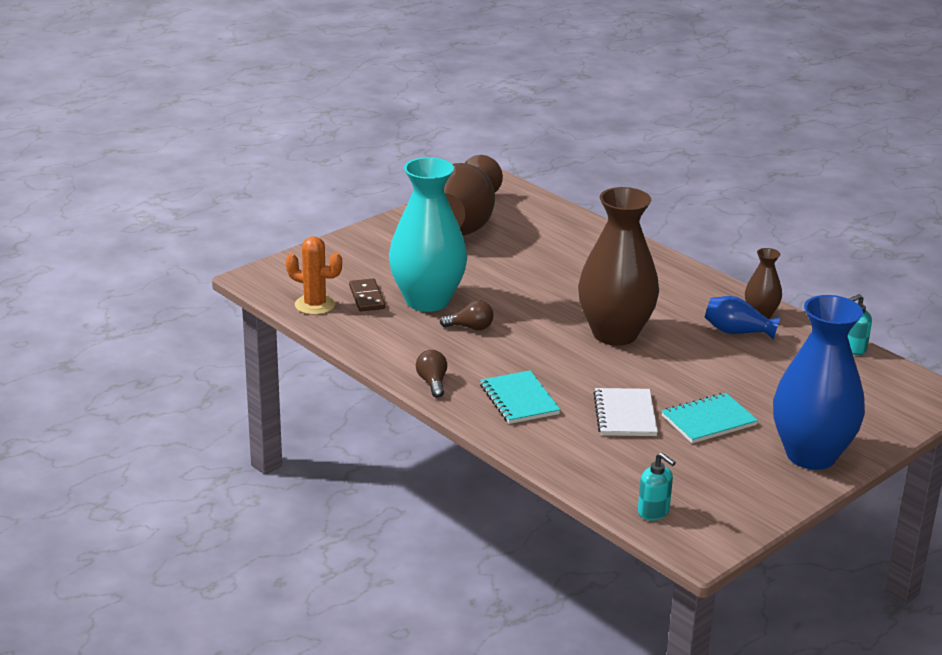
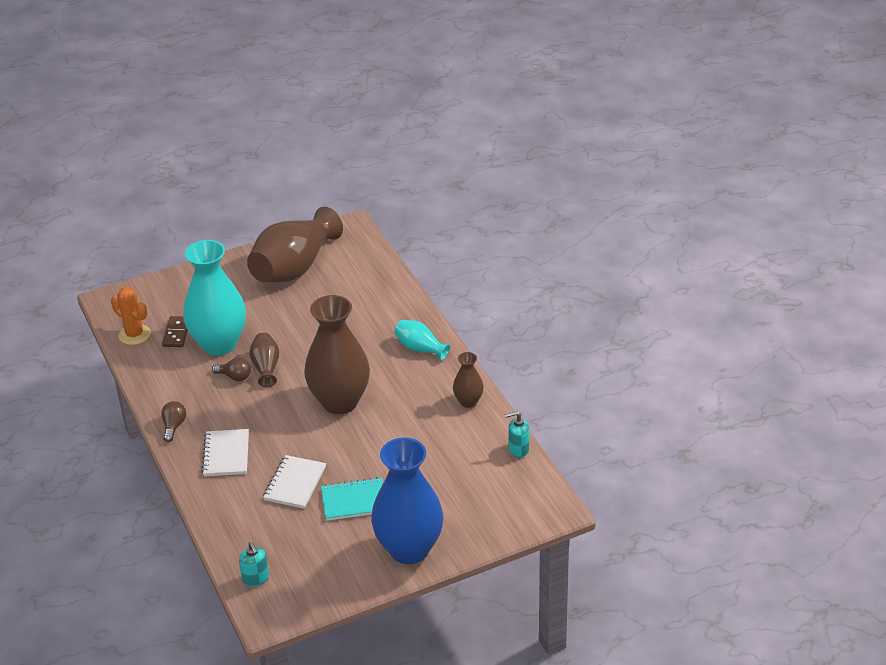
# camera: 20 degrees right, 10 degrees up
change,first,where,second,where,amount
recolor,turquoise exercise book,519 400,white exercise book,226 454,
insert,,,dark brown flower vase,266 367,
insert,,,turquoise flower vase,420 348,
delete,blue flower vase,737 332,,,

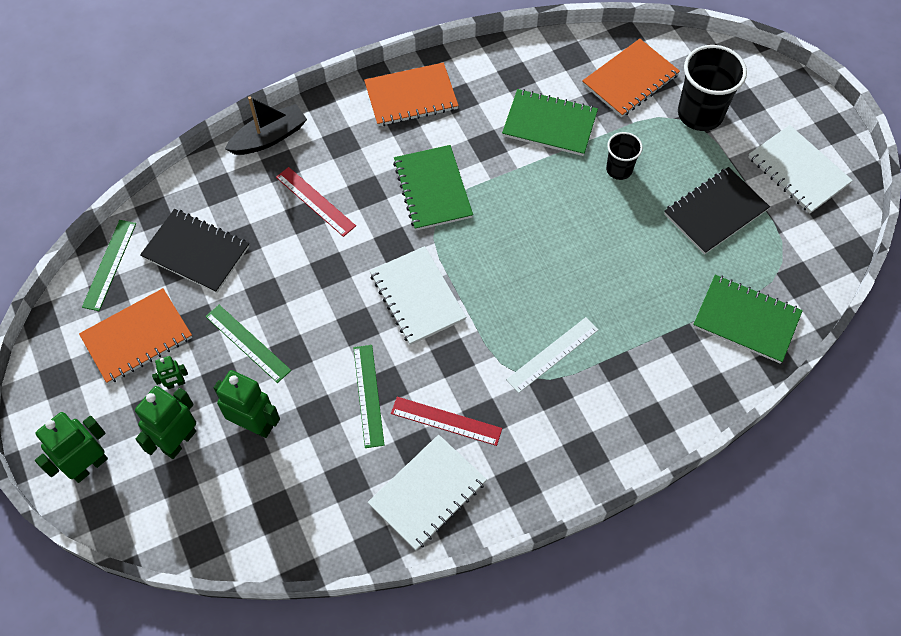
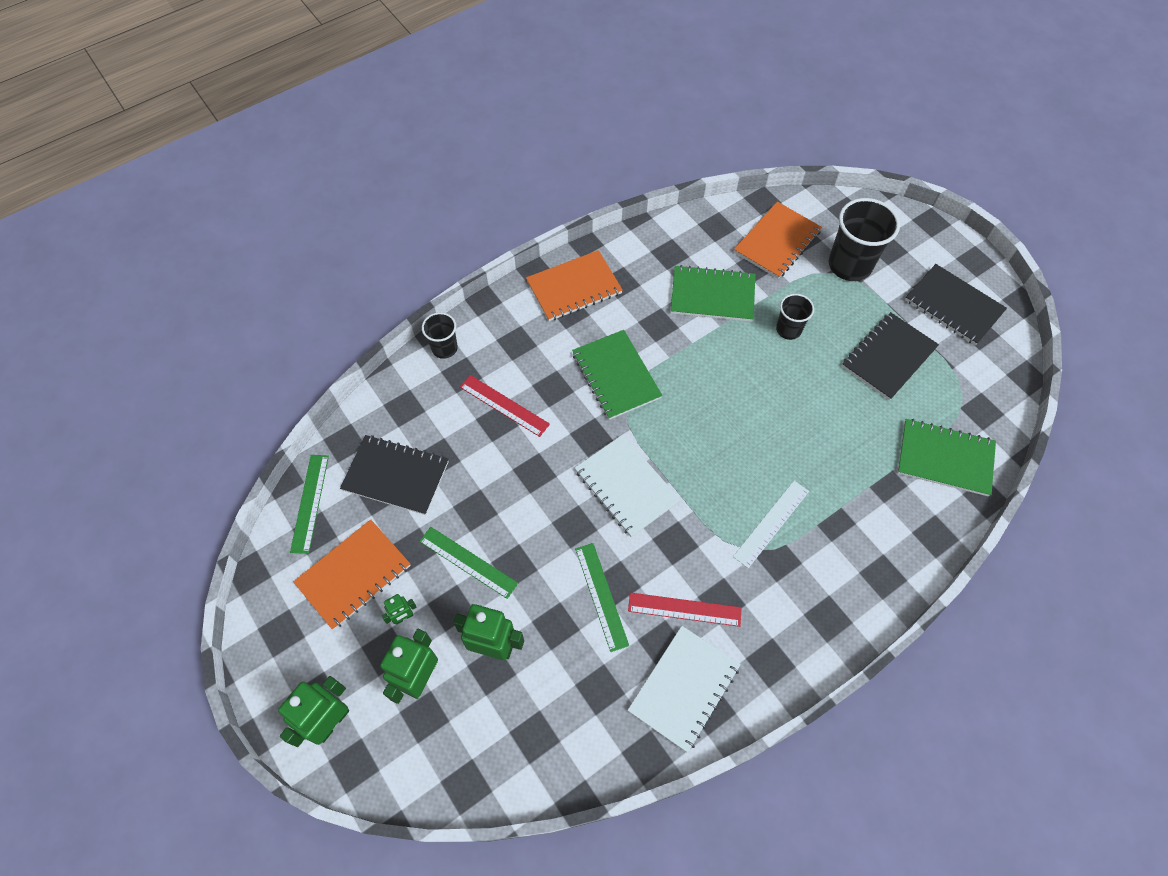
# camera: 10 degrees left, 0 degrees up
change,first,where,second,where,amount
replace,black sailboat,269 137,black tumbler,444 348,
recolor,white exercise book,798 171,black exercise book,953 306,

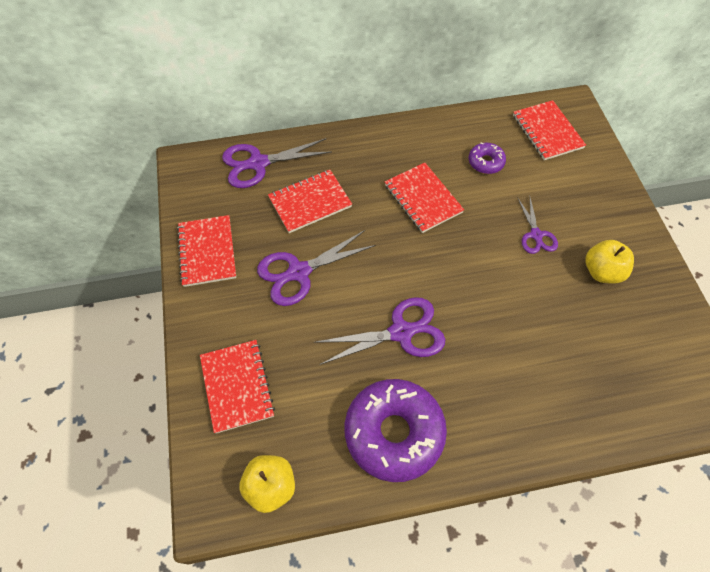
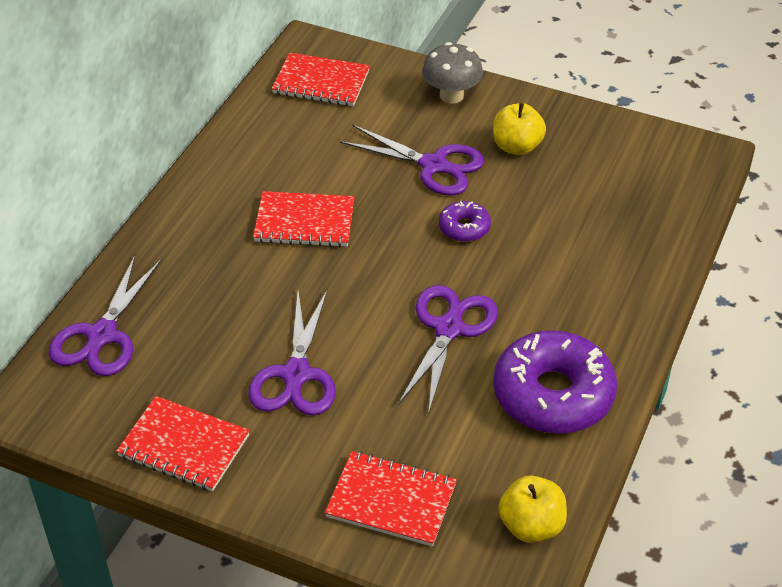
# camera: 55 degrees left, 15 degrees down
change,first,where,second,where,amount
resize,violet pair of scissors,536 235,,433 165,x1.66
insert,,,gray fungus,451 95,
move,violet doughnut,486 162,,464 227,
delete,red exercise book,310 202,,,

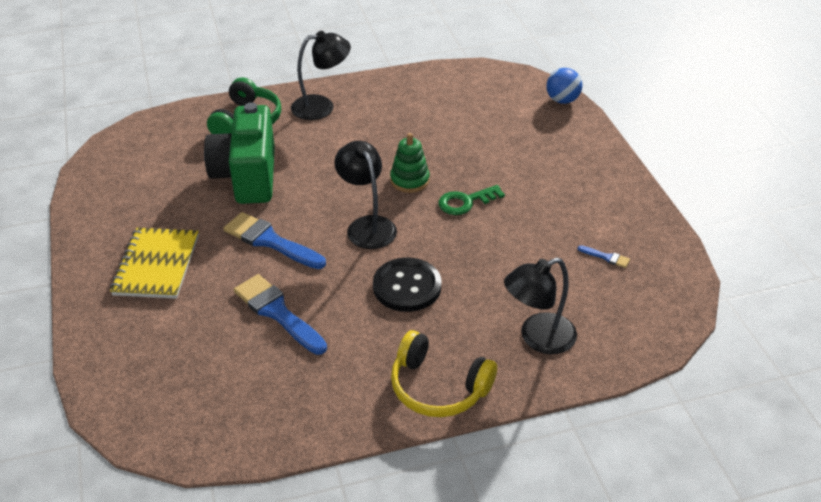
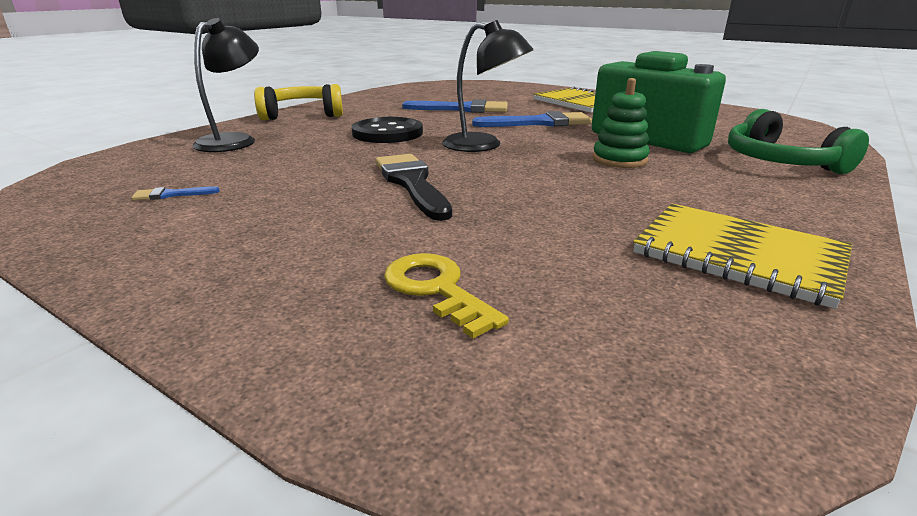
# camera: 140 degrees right, 15 degrees down
change,first,where,second,where,amount
replace,green latchkey,466 202,black brush,411 183,
insert,,,yellow latchkey,436 289,
move,green ring stacker,409 180,,619 160,
insert,,,yellow exercise book,738 255,
delete,black lamp,322 106,,,
delete,blue play ball,562 100,,,

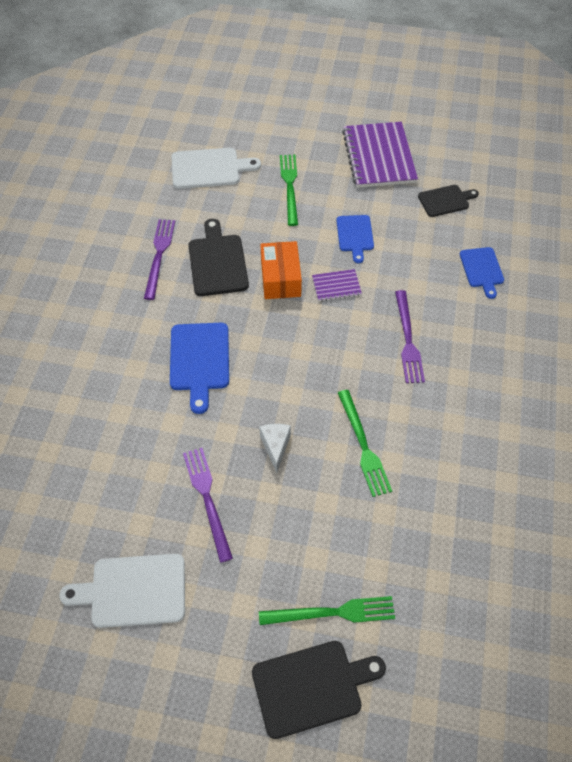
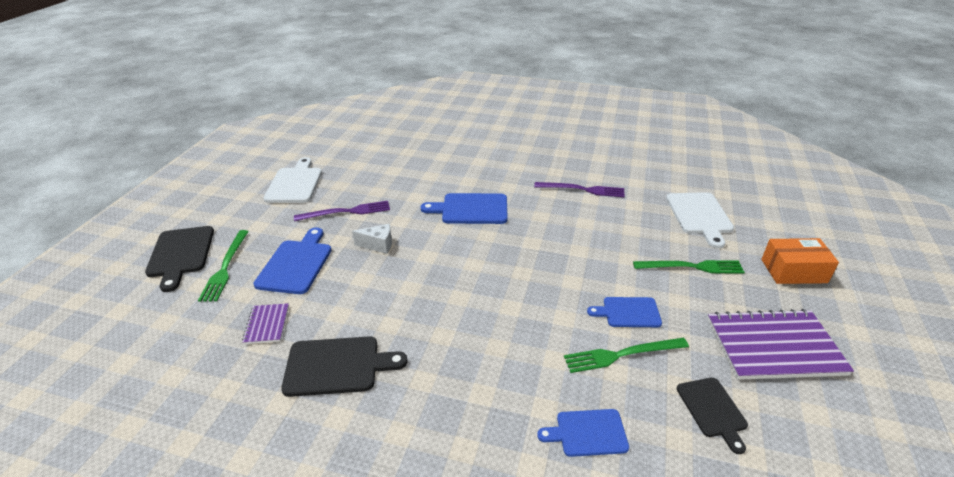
# camera: 95 degrees right, 20 degrees down
change,first,where,second,where,amount
move,violet exercise book,336 286,,267 324,
insert,,,blue cutting board,296 264,
move,black cutting board,217 262,,337 366,
move,green fork,363 446,,622 355,
move,bright orange parcel,280 278,,793 271,
delete,violet fork,408 340,,,

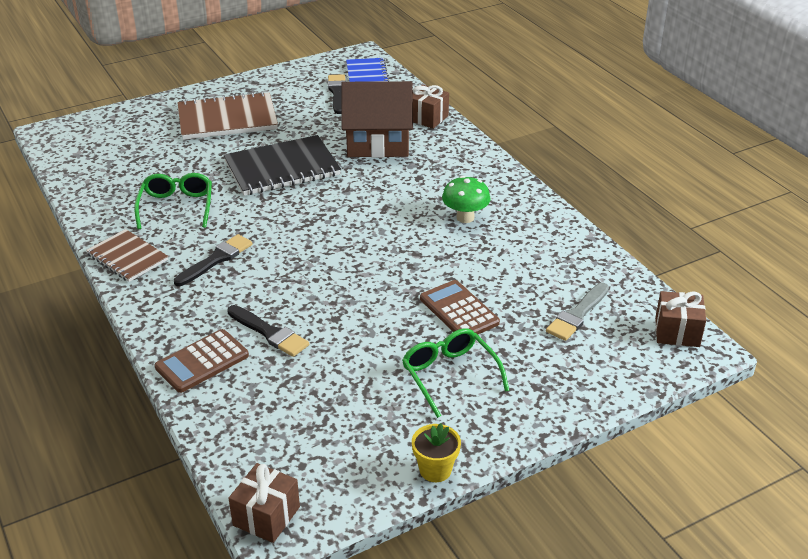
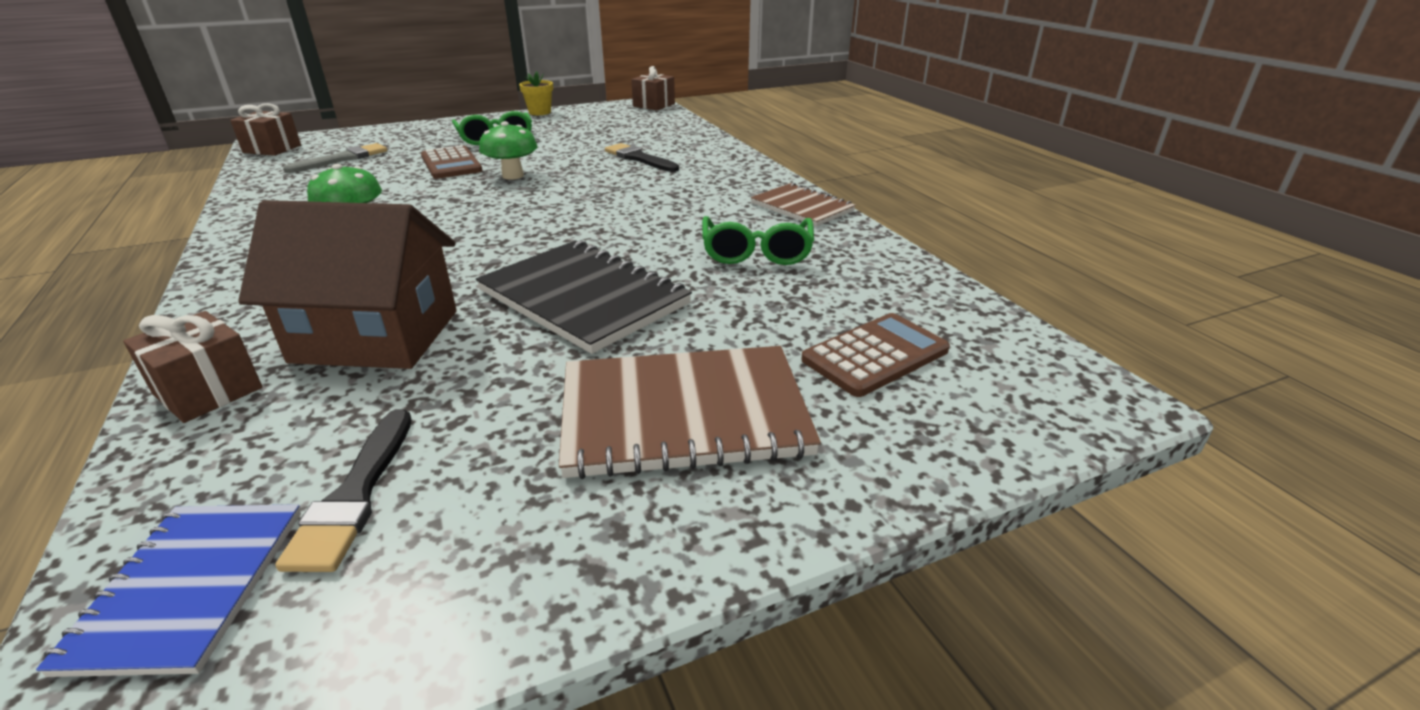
# camera: 175 degrees left, 5 degrees down
change,first,where,second,where,amount
rotate,black exercise book,282 168,,583 297,60 degrees clockwise
insert,,,green fungus,513 176,
move,dark brown adding machine,202 361,,875 355,
delete,black brush,216 259,,,

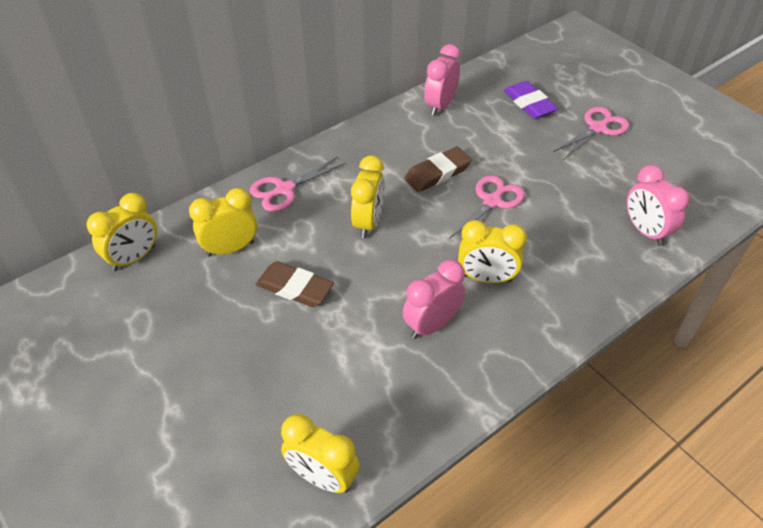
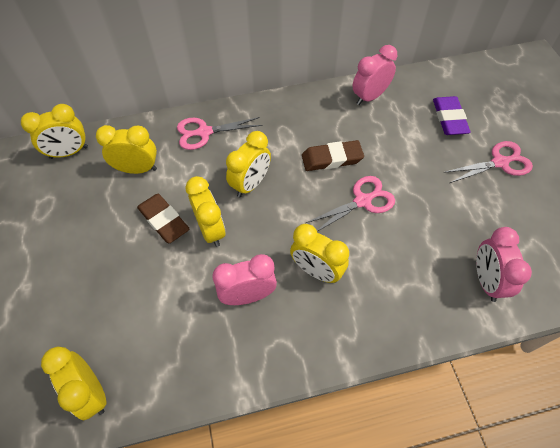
# camera: 25 degrees right, 10 degrees up
change,first,where,second,where,amount
insert,,,yellow alarm clock,211 230,

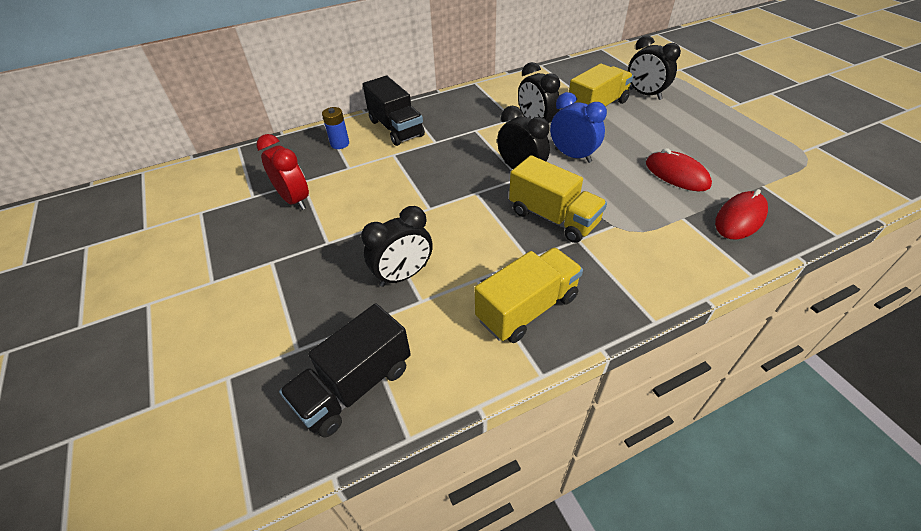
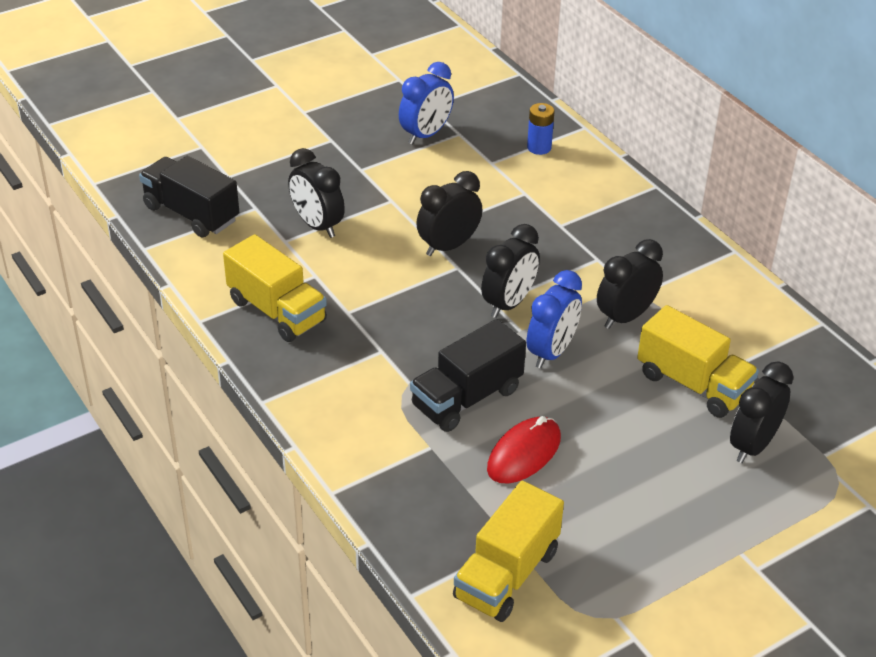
# camera: 80 degrees right, 5 degrees down
change,first,where,second,where,amount
recolor,red alarm clock,294 200,blue alarm clock,426 135,
move,black toy truck,396 128,,467 398,
insert,,,black alarm clock,448 246,
move,yellow toy truck,553 217,,506 574,
delete,red mouse,740 218,,,

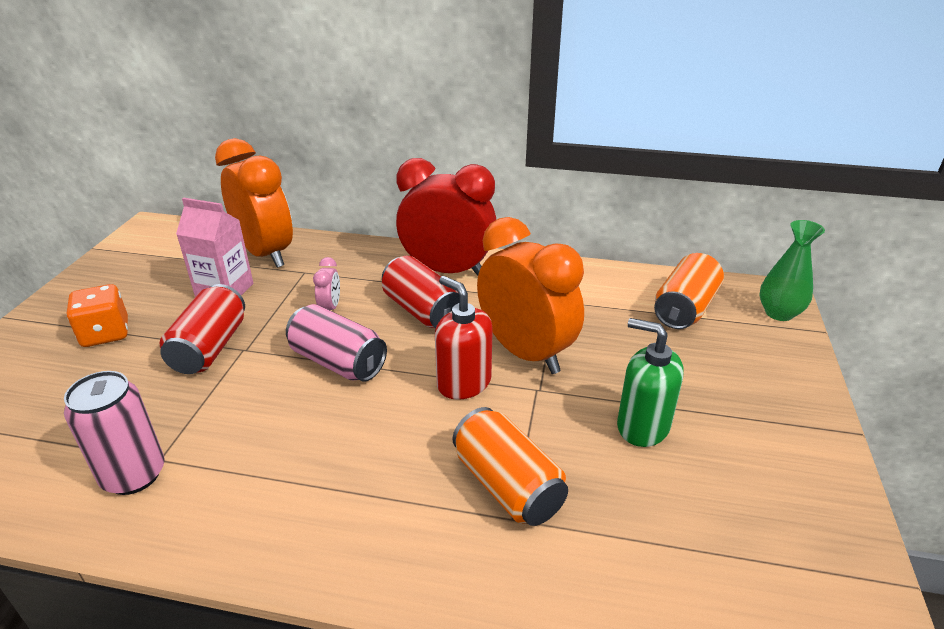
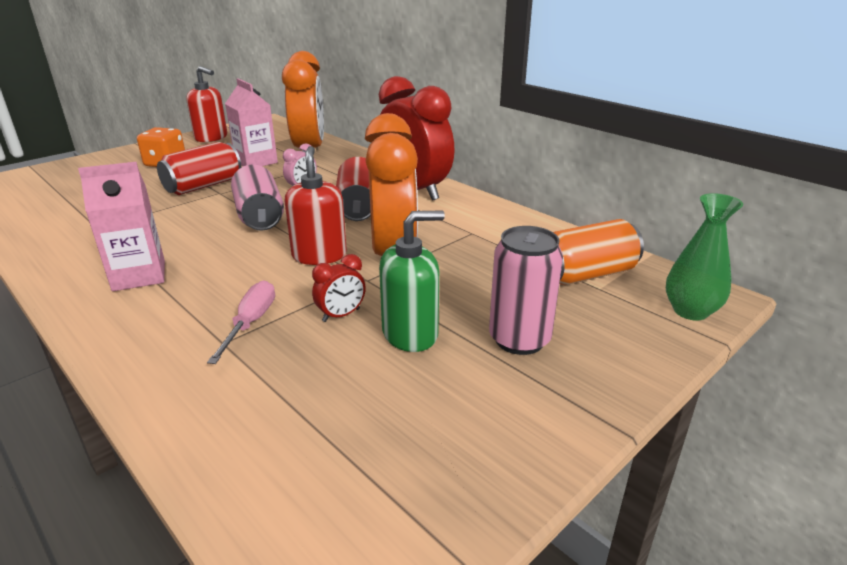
# camera: 35 degrees right, 5 degrees down
change,first,where,second,where,amount
insert,,,pink carton,139 276,
insert,,,red soap dispenser,211 138,
replace,bright orange can,507 485,pink screwdriver,250 323,
insert,,,red alarm clock,341 315,
rotate,green soap dispenser,642 426,,410 334,90 degrees clockwise
move,pink can,134 475,,519 339,

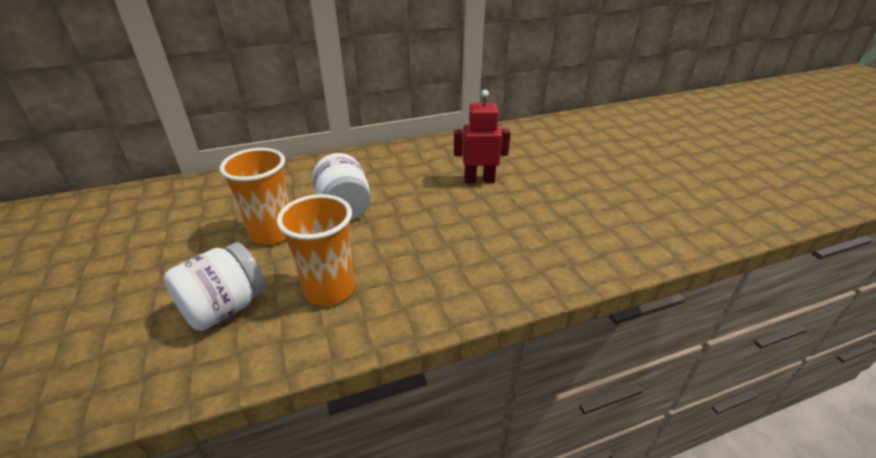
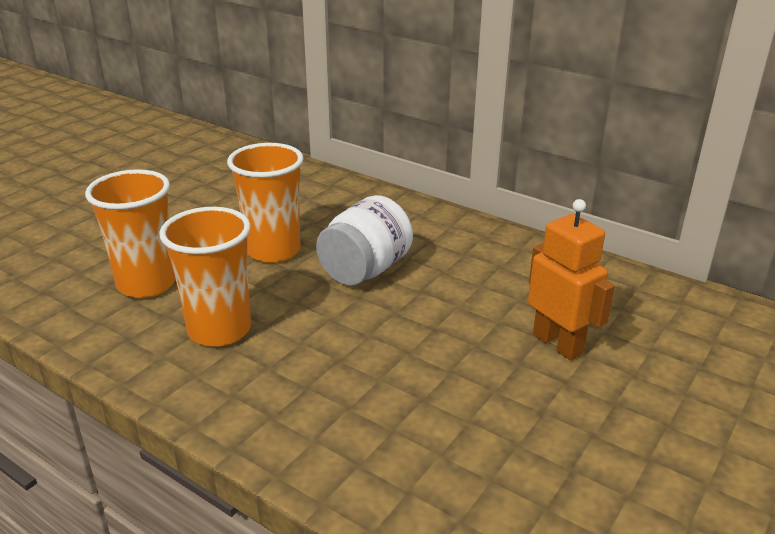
# camera: 55 degrees right, 5 degrees down
change,first,where,second,where,amount
replace,white preserve jar,225 308,bright orange tumbler,146 284,
recolor,red robot figure,479 180,bright orange robot figure,558 344,

